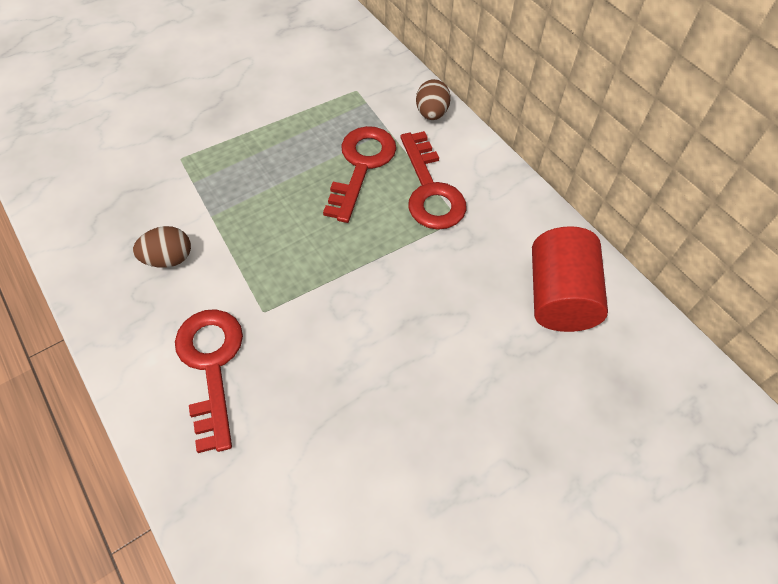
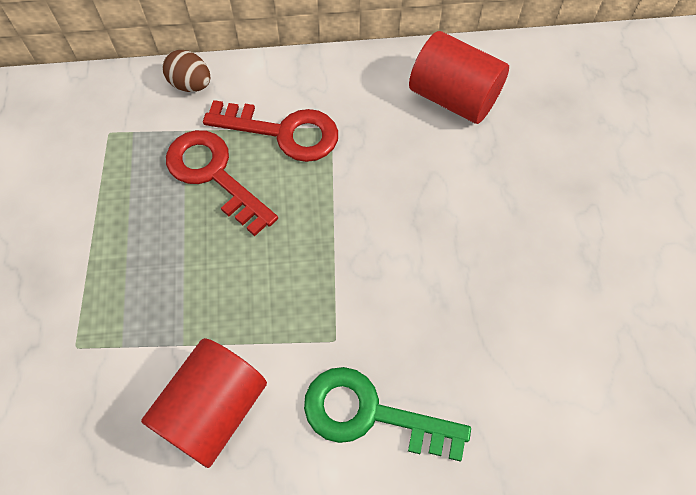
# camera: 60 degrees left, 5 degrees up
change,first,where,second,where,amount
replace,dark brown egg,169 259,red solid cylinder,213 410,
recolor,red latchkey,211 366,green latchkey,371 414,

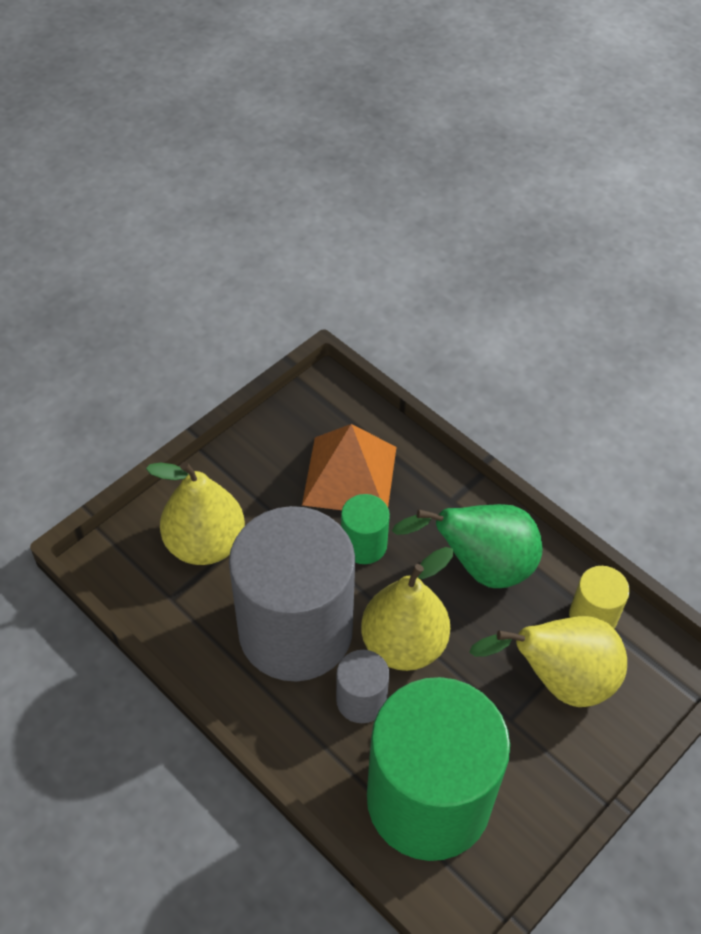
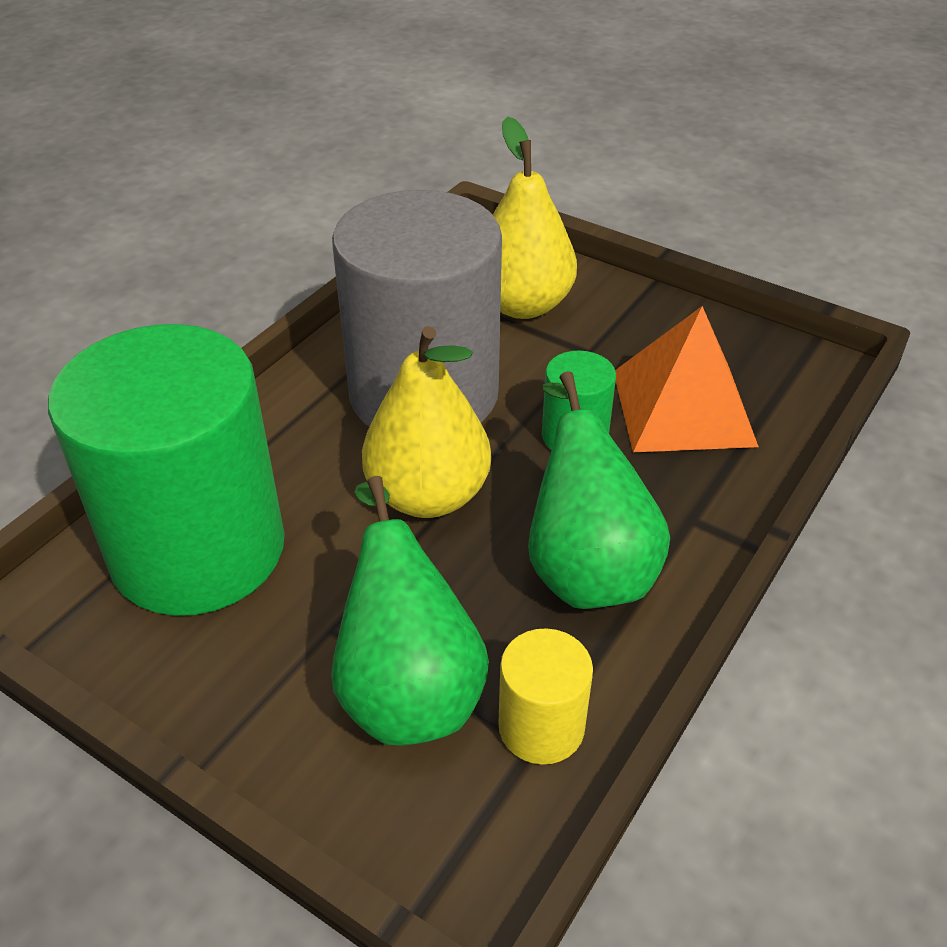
# camera: 80 degrees right, 10 degrees down
change,first,where,second,where,amount
recolor,yellow pear,559 680,green pear,407 687,
delete,gray solid cylinder,361 700,,,

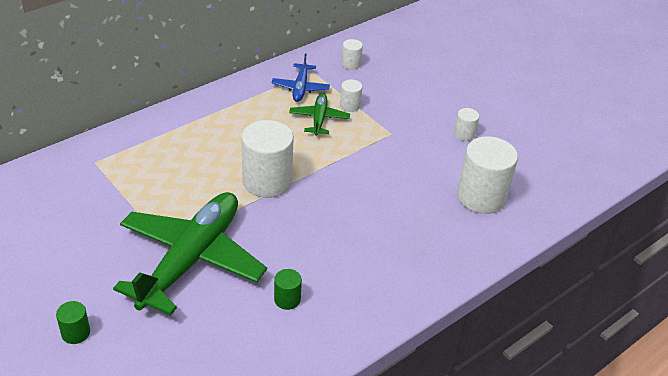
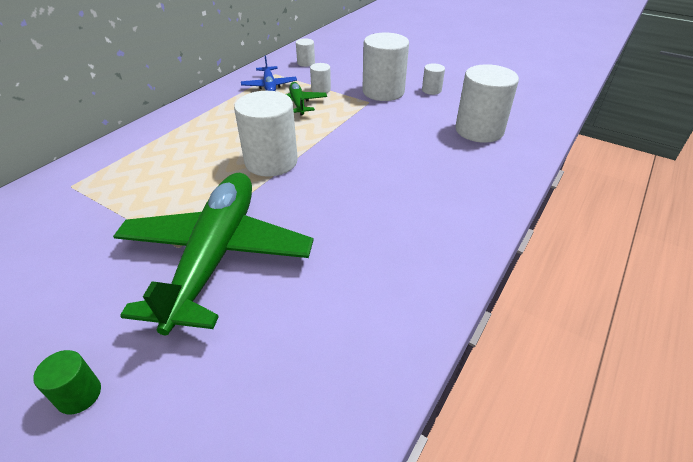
# camera: 15 degrees left, 0 degrees up
change,first,where,second,where,amount
insert,,,white solid cylinder,383 92,
delete,green solid cylinder,287 299,,,

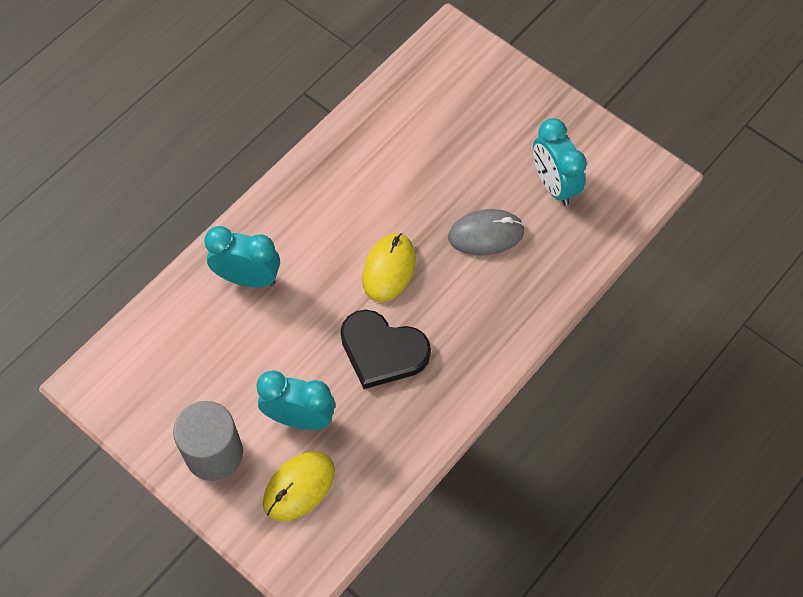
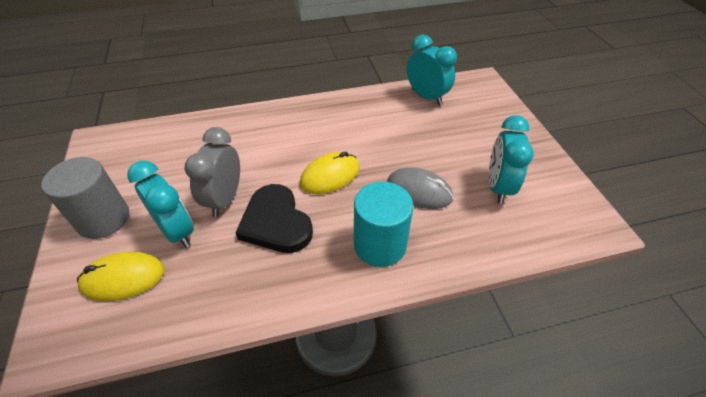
# camera: 35 degrees right, 15 degrees down
change,first,where,second,where,amount
insert,,,gray alarm clock,224 199,
insert,,,turquoise solid cylinder,380 245,
move,turquoise alarm clock,248 278,,426 97,

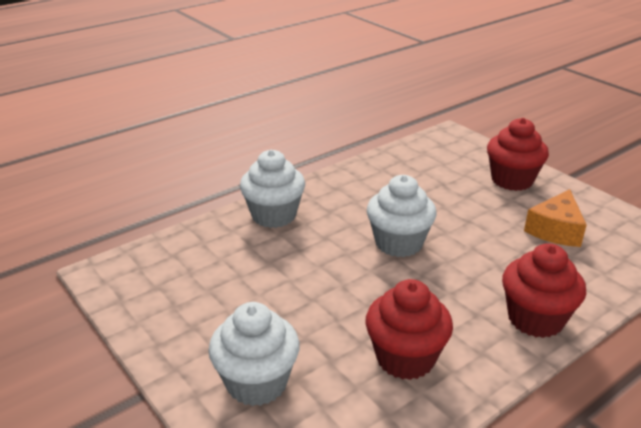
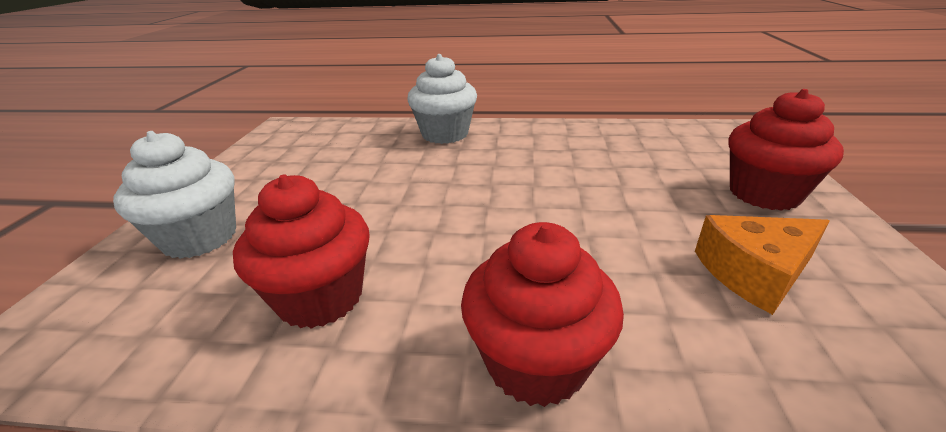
# camera: 45 degrees right, 0 degrees up
change,first,where,second,where,amount
delete,white fairy cake,398 243,,,

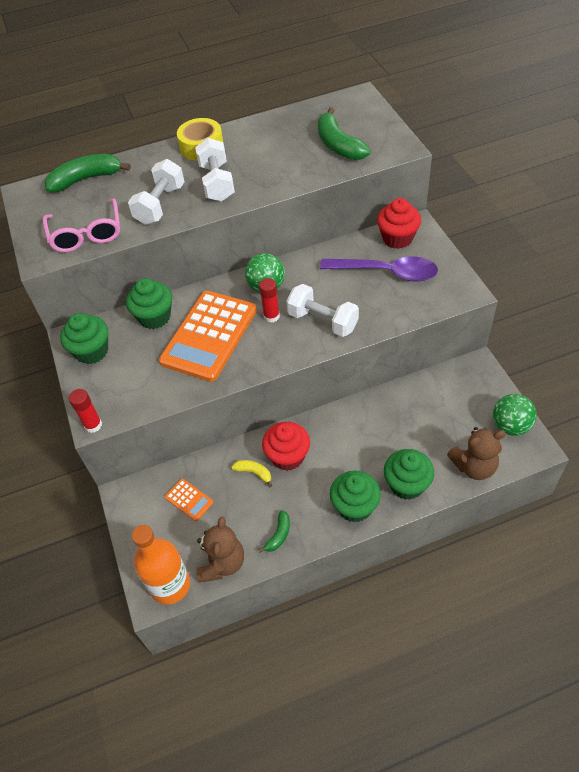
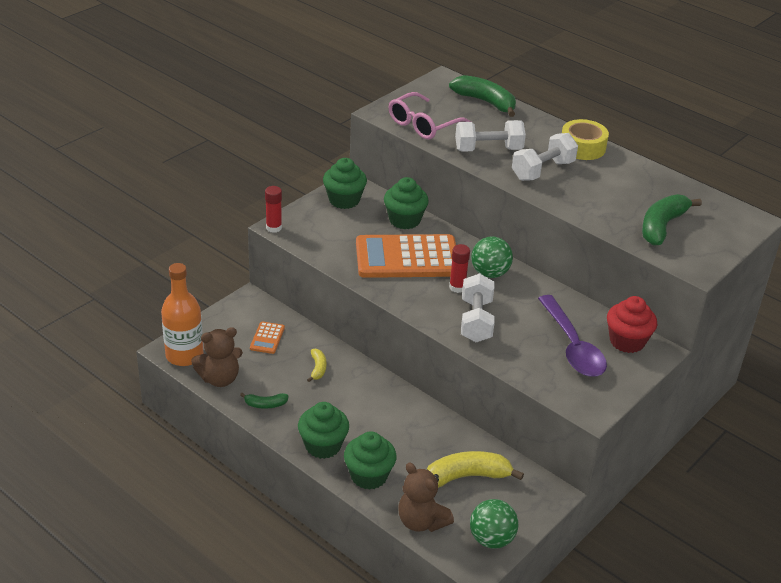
# camera: 55 degrees right, 15 degrees down
change,first,where,second,where,amount
insert,,,yellow toy banana,466 476,
delete,red fairy cake,287 456,,,

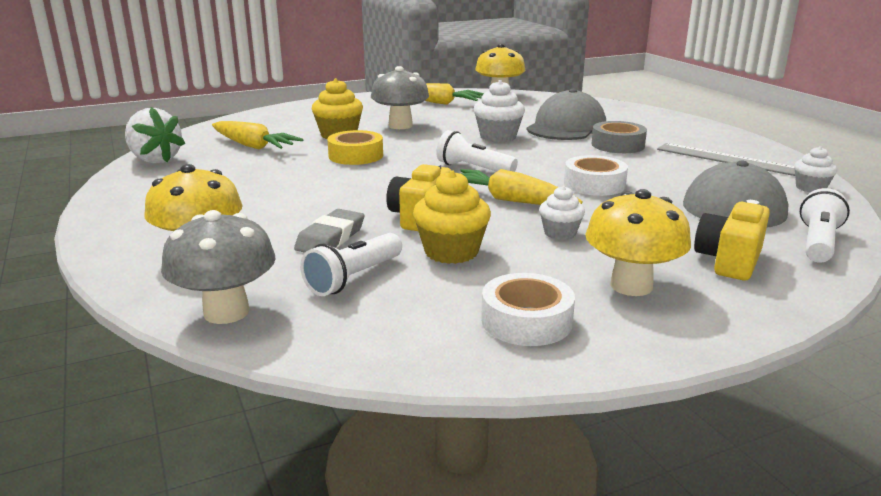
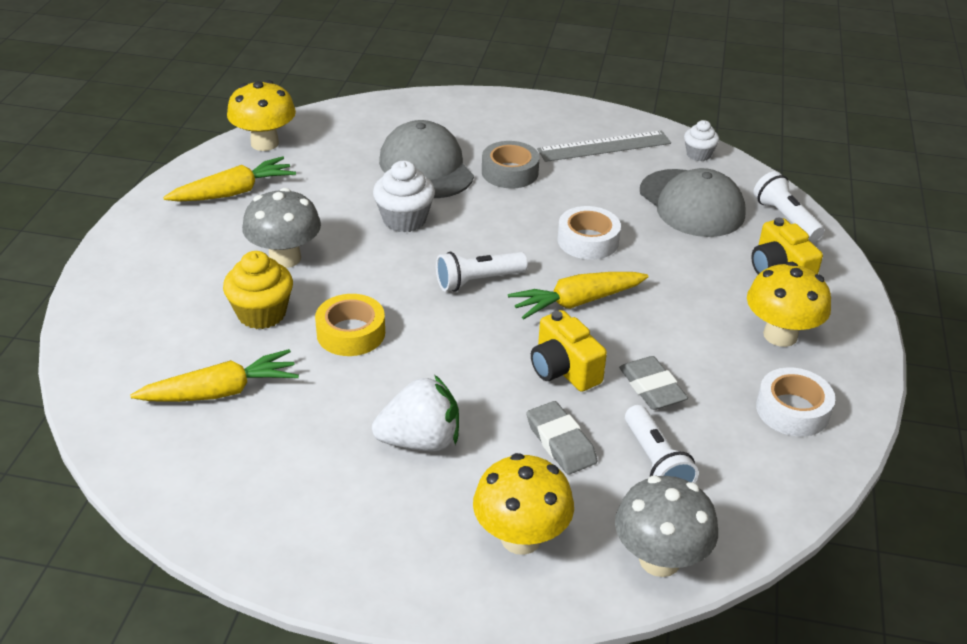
# camera: 55 degrees left, 15 degrees up
change,first,where,second,where,amount
move,white berry,155 160,,420 441,
replace,yellow fairy cake,451 252,gray pencil eraser,651 388,
delete,white fairy cake,560 233,,,

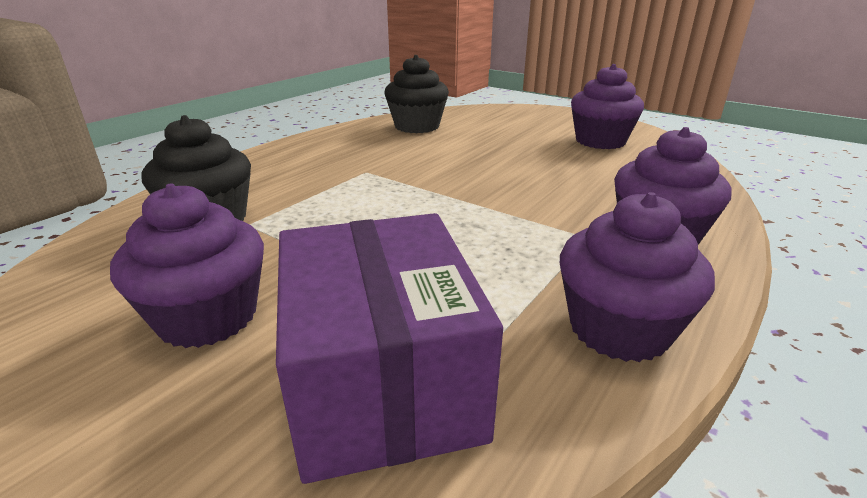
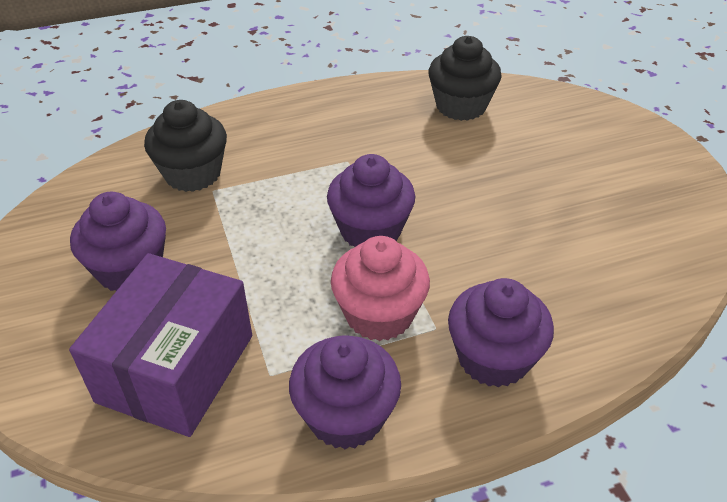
# camera: 35 degrees right, 15 degrees up
change,first,where,second,where,amount
move,violet fairy cake,600 141,,370 230,
insert,,,pink fairy cake,379 314,

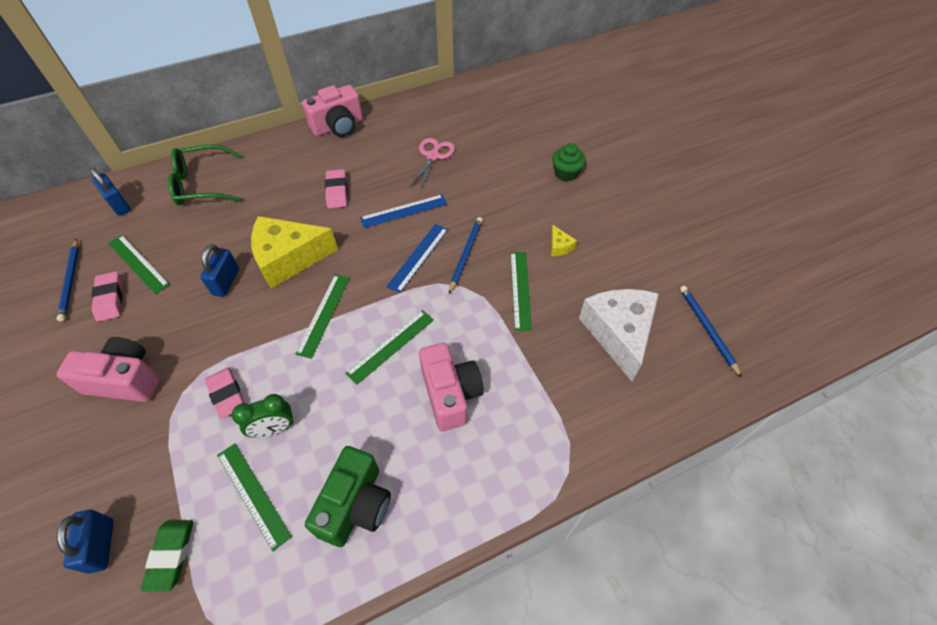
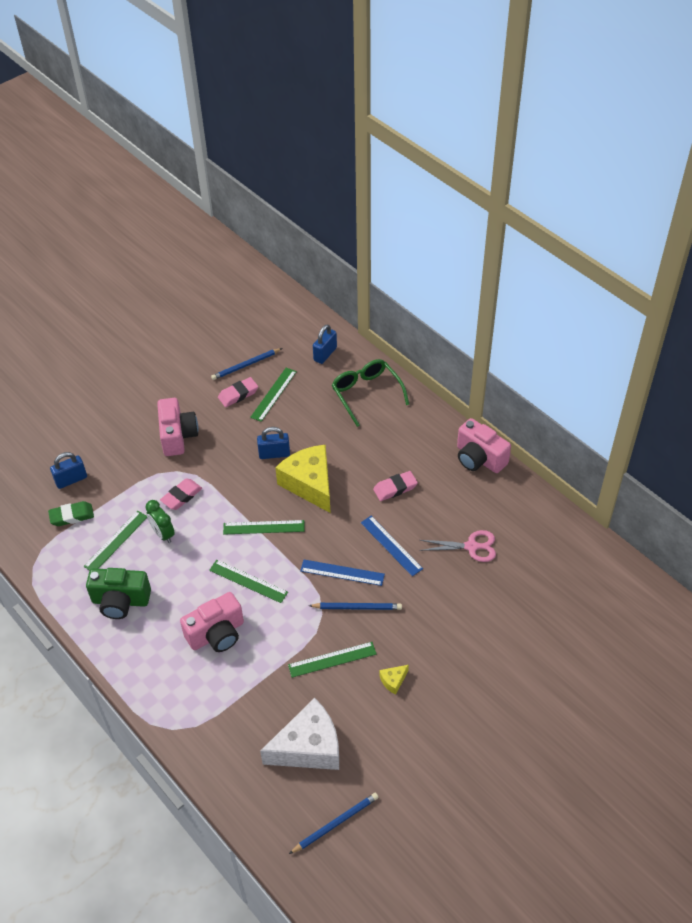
# camera: 75 degrees right, 5 degrees down
change,first,where,second,where,amount
delete,green fairy cake,566 173,,,

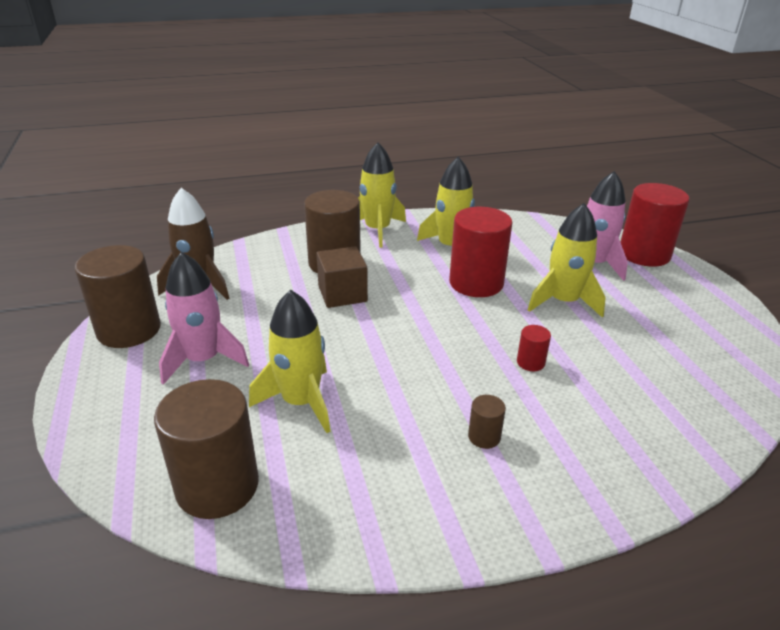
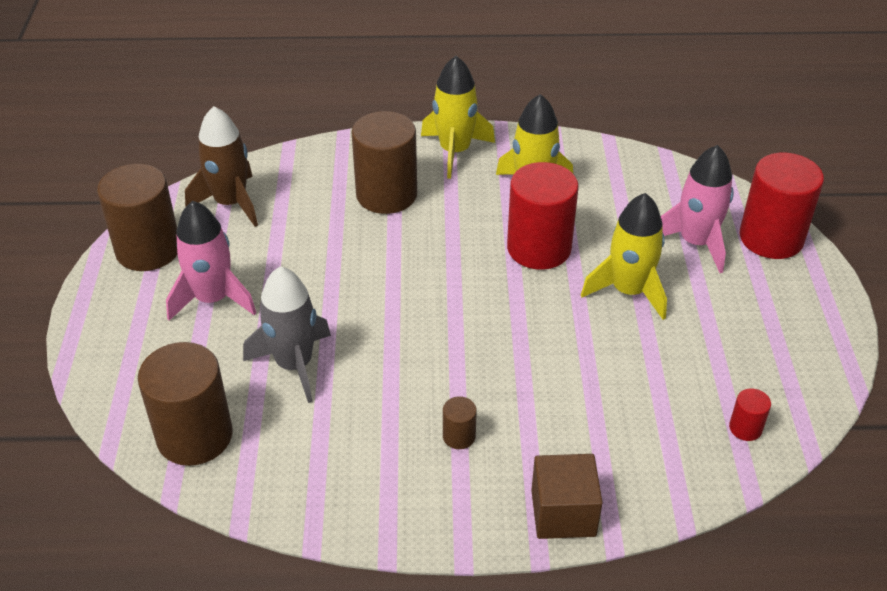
# camera: 15 degrees right, 10 degrees up
change,first,where,second,where,amount
recolor,yellow rocket,300 402,gray rocket,294 364,
move,dark brown cube,342 294,,563 513,
move,red solid cylinder,530 362,,745 428,

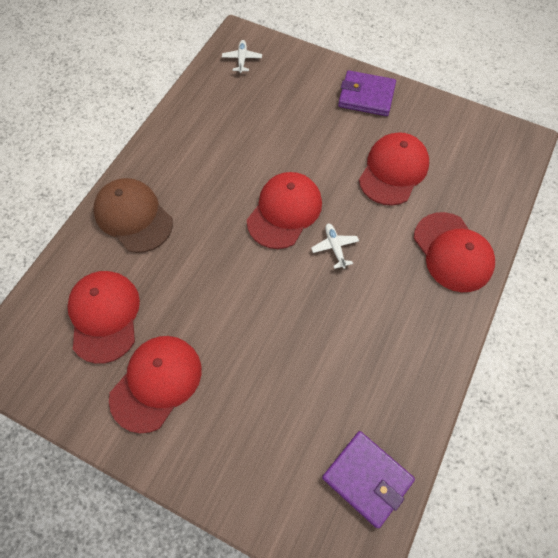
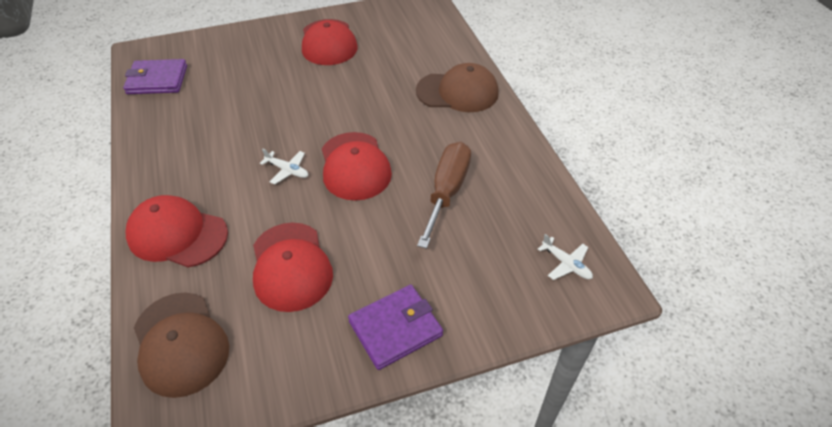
# camera: 135 degrees right, 15 degrees down
change,first,where,second,where,amount
insert,,,dark brown baseball cap,180 344,
insert,,,dark brown screwdriver,447 191,
delete,red baseball cap,104 316,,,

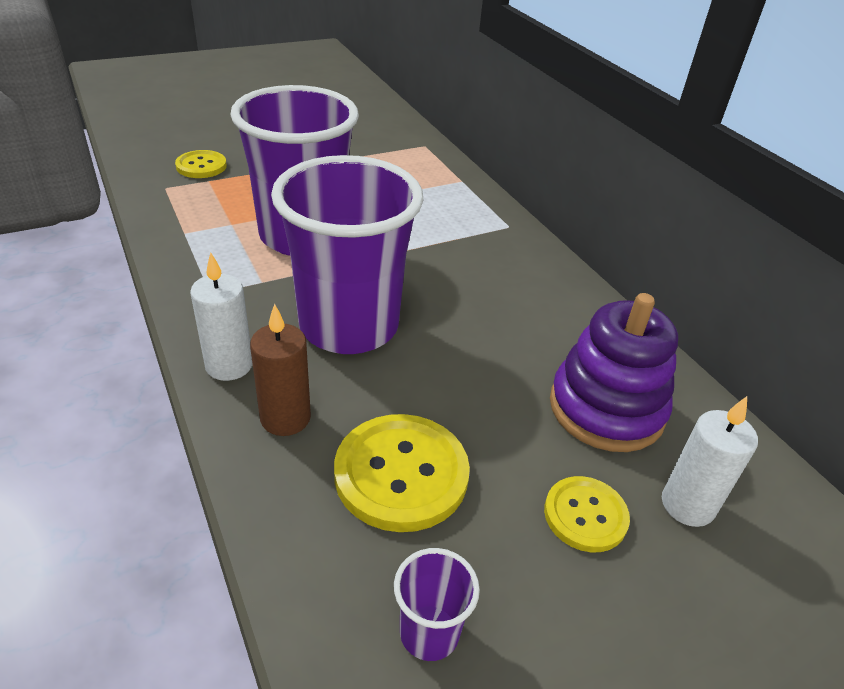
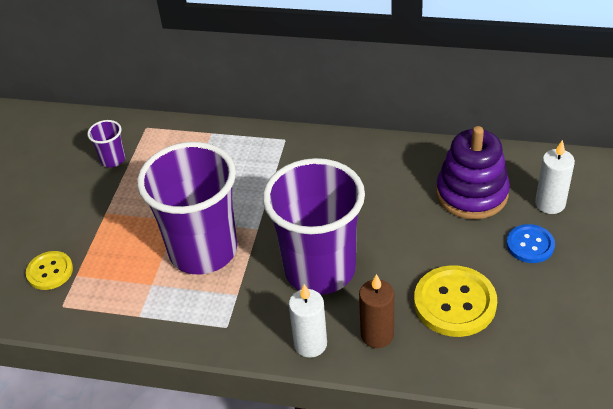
# camera: 45 degrees left, 5 degrees up
change,first,where,second,where,amount
move,violet tumbler,429 633,,113 160,
recolor,yellow sewing button,585 515,blue sewing button,530 245,

